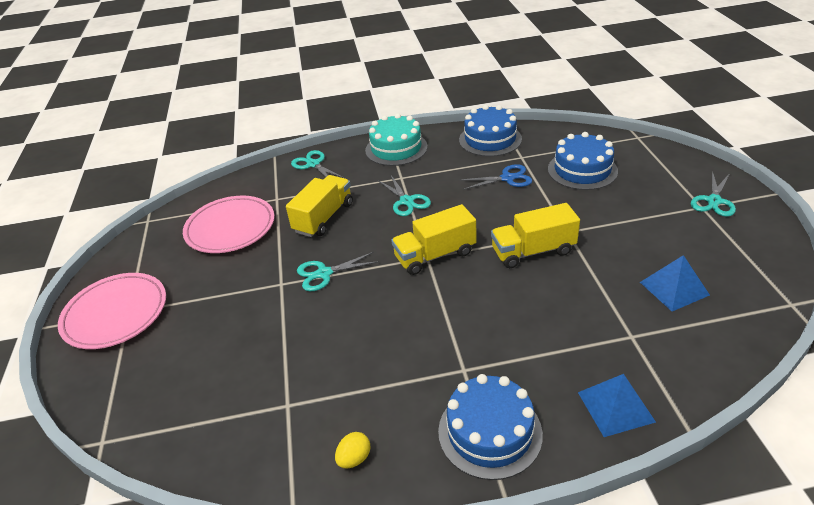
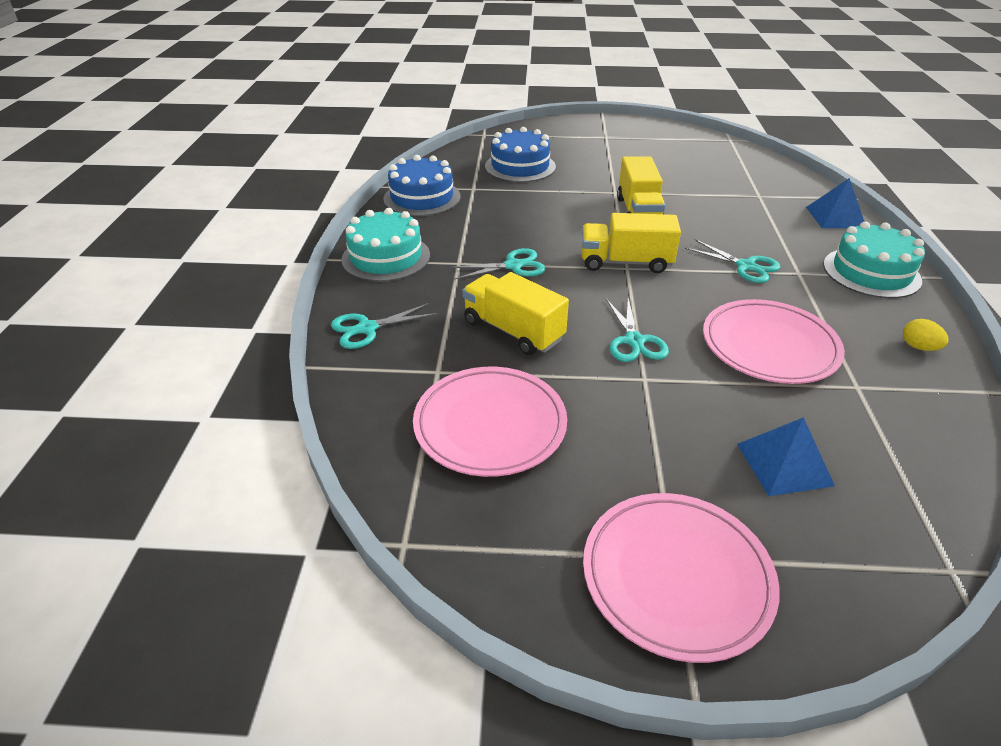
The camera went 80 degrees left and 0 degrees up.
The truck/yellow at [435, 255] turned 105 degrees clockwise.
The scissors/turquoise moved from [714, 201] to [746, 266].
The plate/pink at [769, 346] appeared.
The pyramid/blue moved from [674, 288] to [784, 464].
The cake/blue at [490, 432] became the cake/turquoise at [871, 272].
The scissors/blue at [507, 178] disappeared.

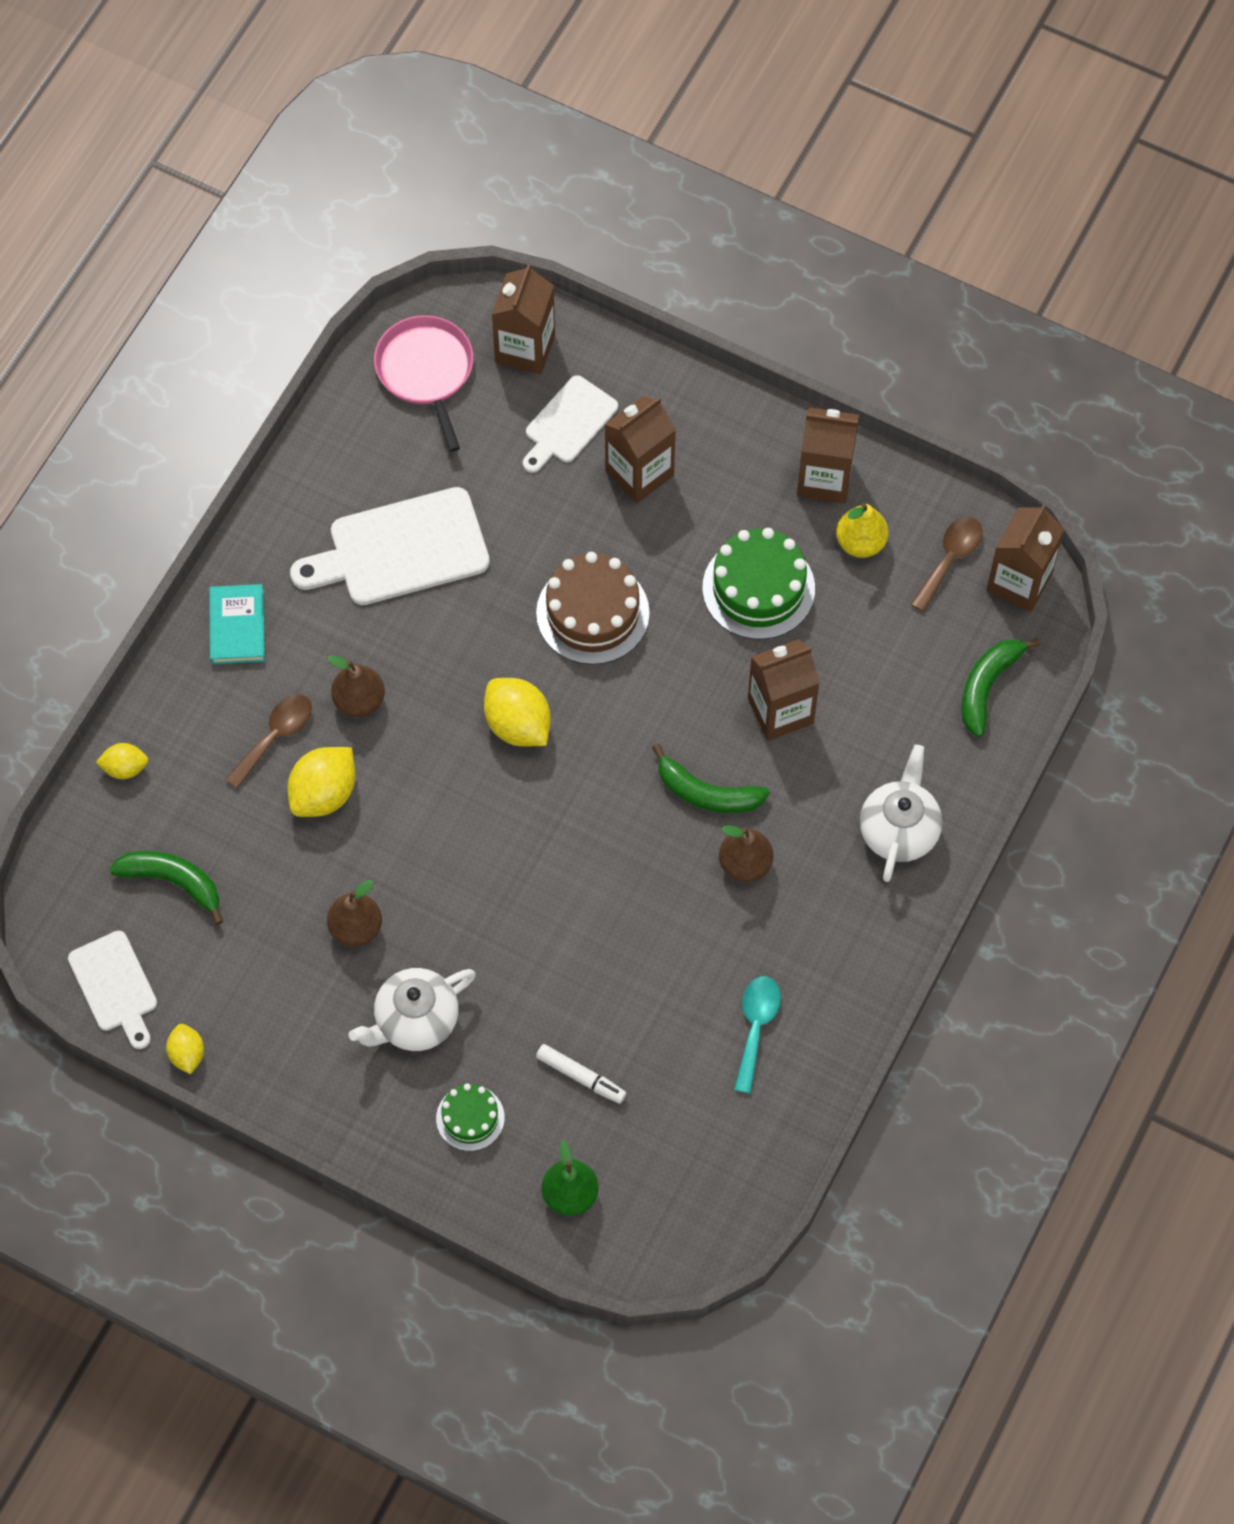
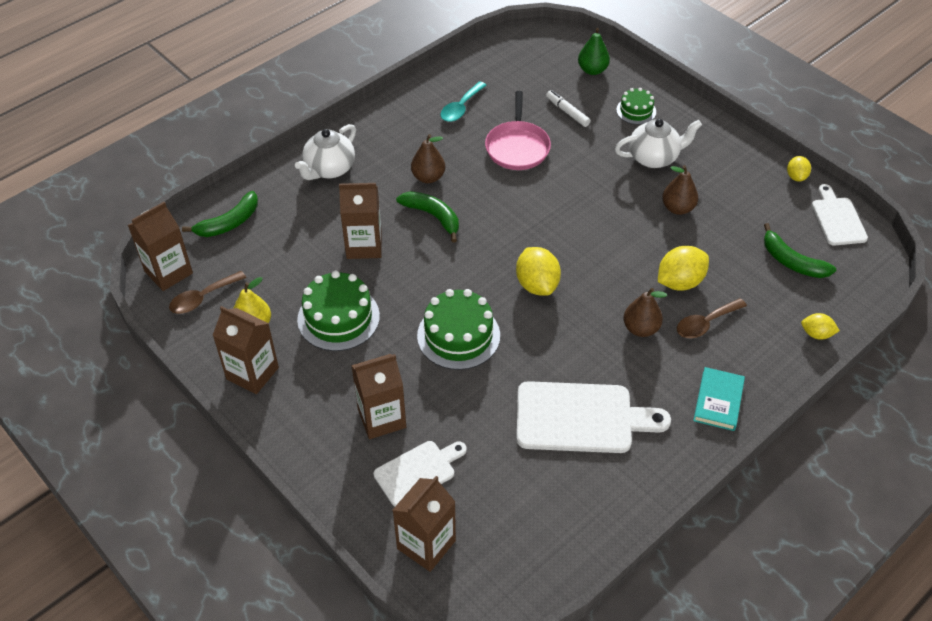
The camera went 160 degrees left and 15 degrees down.
The cake/brown at [592, 613] became the cake/green at [458, 335].
The pan/pink moved from [426, 371] to [517, 147].

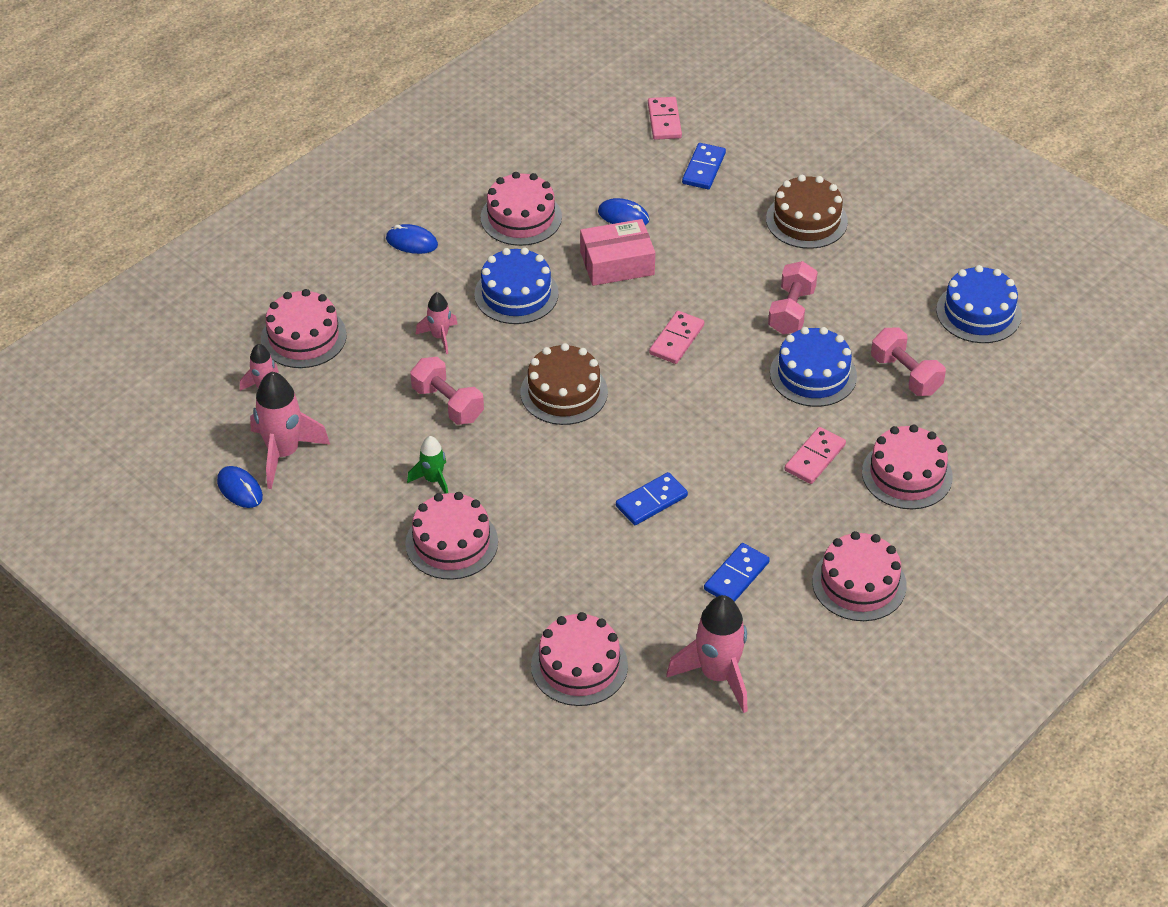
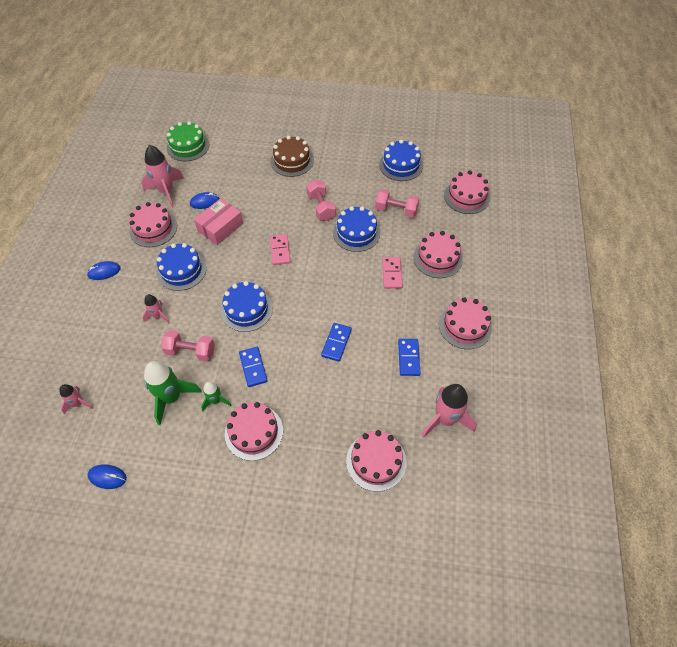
The camera went 35 degrees left and 10 degrees up.
The rocket/pink moved from [284, 453] to [166, 191].
The rocket/green at [171, 398] appeared.
The domino/pink at [664, 120] was replaced by the cake/green at [188, 146].
The cake/brown at [564, 392] became the cake/blue at [246, 309].
The domino/blue moved from [703, 168] to [253, 367].
The cake/pink moved from [303, 337] to [467, 196].

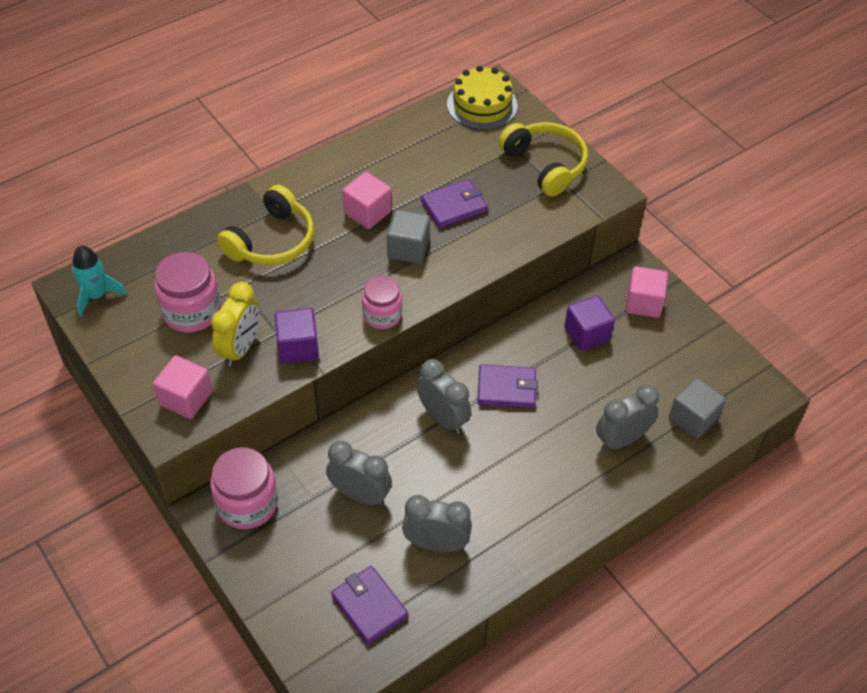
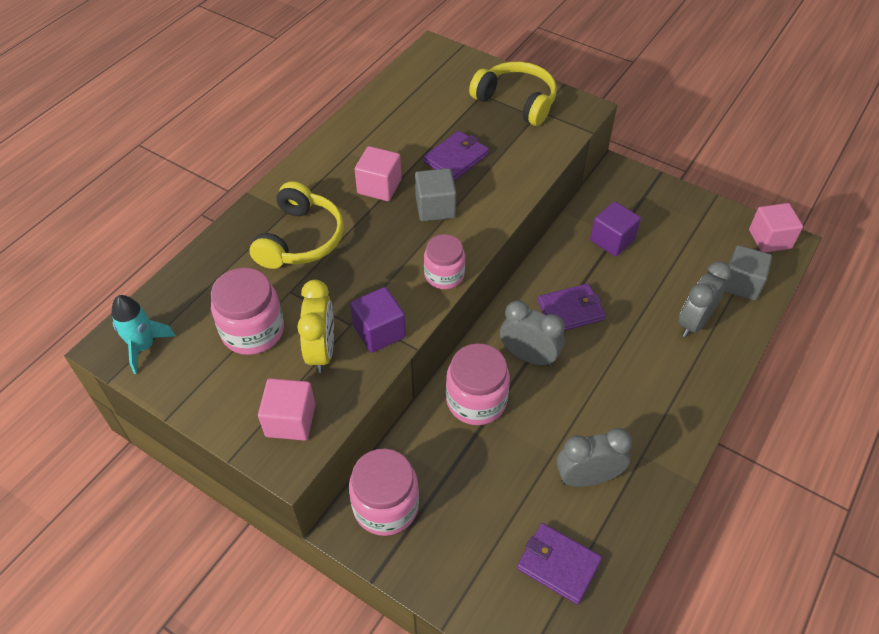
The camera went 20 degrees left and 0 degrees up.
The jar/pink at [476, 401] appeared.
The cube/pink moved from [643, 303] to [769, 239].
The clock/grey at [360, 494] disappeared.
The cake/yellow at [482, 105] disappeared.

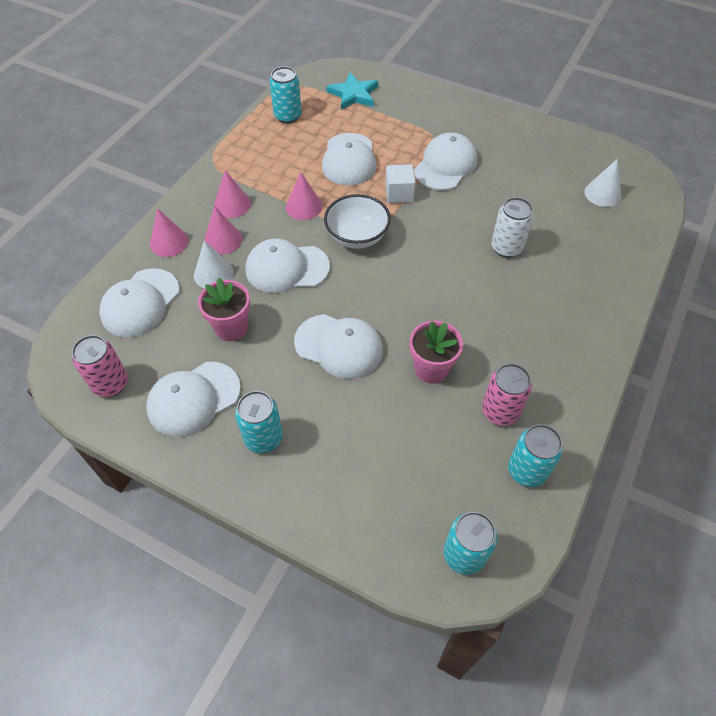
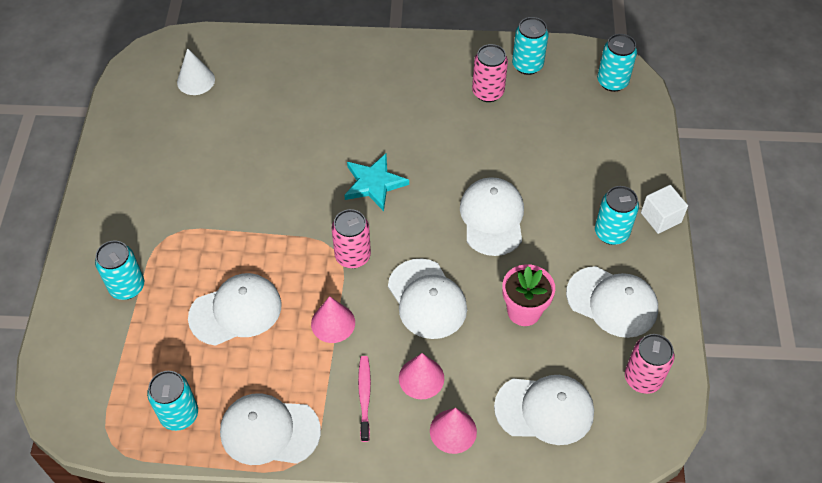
The camera went 115 degrees left and 0 degrees up.
The can/turquoise at [127, 287] appeared.
The cap/white moved from [445, 165] to [269, 431].
The bowl/white at [357, 236] was replaced by the can/pink at [352, 256].
The star/turquoise moved from [353, 94] to [374, 184].
The cone/pink at [232, 204] was replaced by the toothbrush/pink at [364, 397].
The cube/white moved from [399, 193] to [661, 217].
The cone/white at [213, 273] disappeared.
The flower pot/pink at [431, 369] disappeared.
The can/white at [506, 248] disappeared.

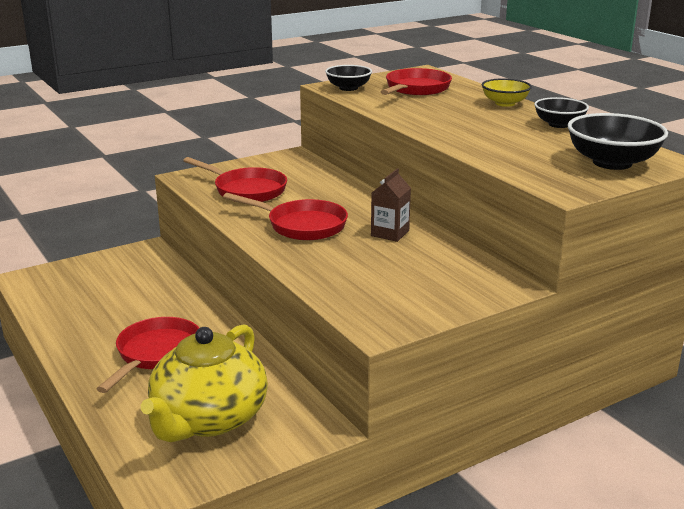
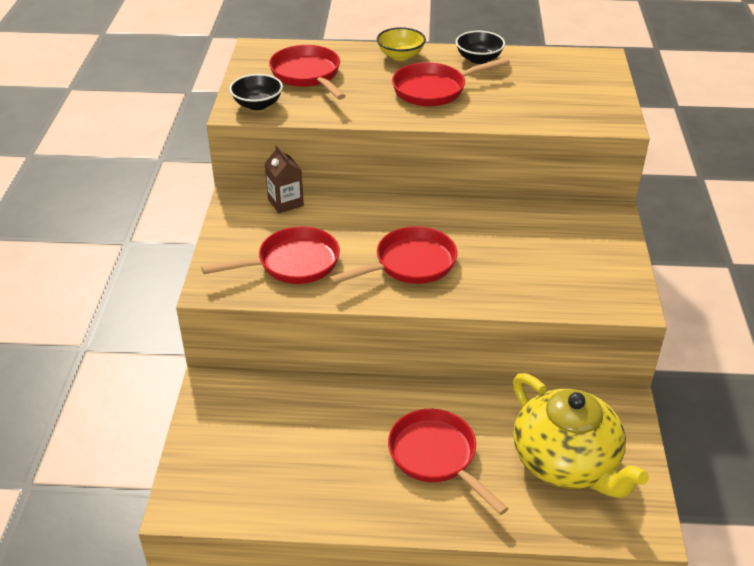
The camera went 55 degrees left and 15 degrees up.
The carton/brown moved from [390, 233] to [285, 202].
The pan/red at [434, 90] appeared.
The bowl/black at [612, 163] disappeared.

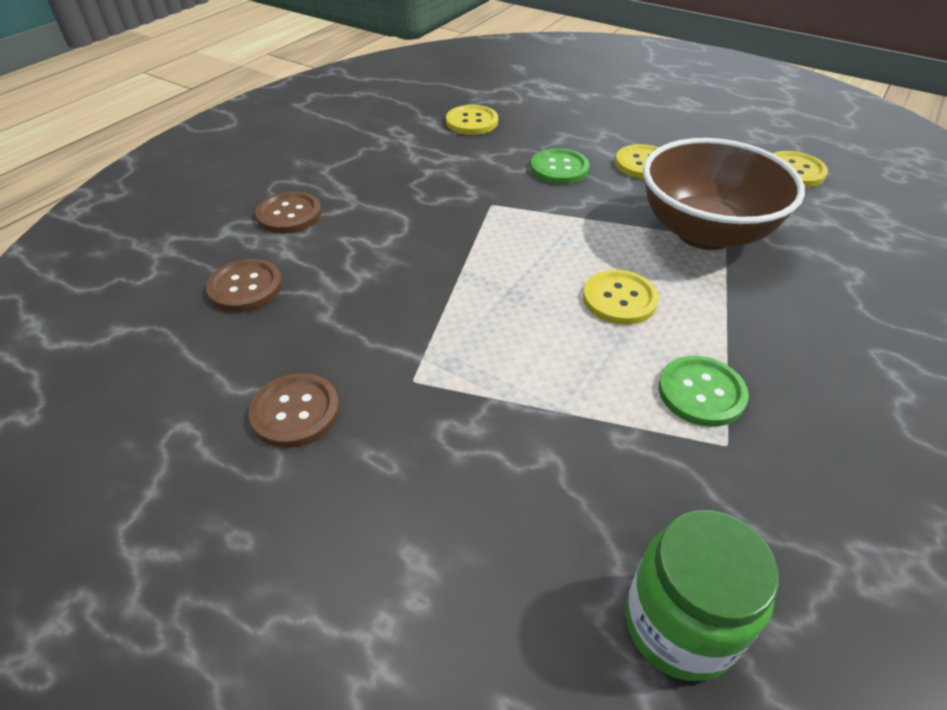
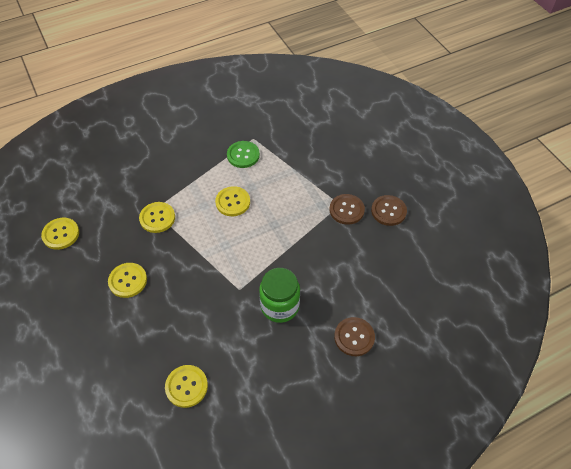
The camera went 150 degrees left and 10 degrees up.
The bowl/brown at [704, 232] was replaced by the button/yellow at [157, 218].
The jar/green moved from [679, 624] to [280, 306].
The button/brown moved from [245, 287] to [346, 210].
The button/green at [559, 168] disappeared.

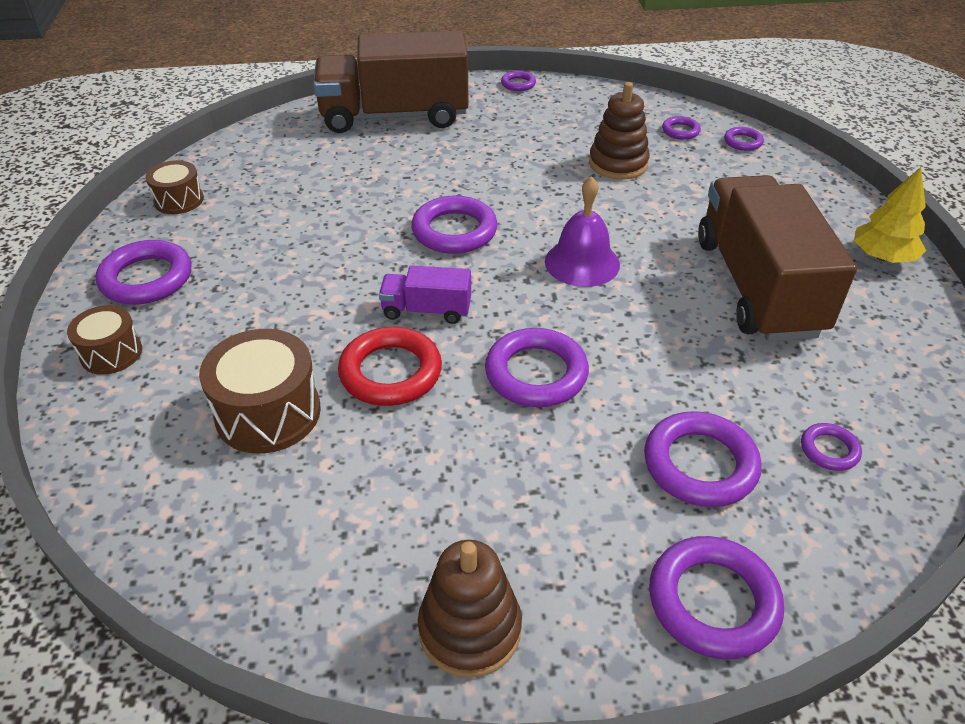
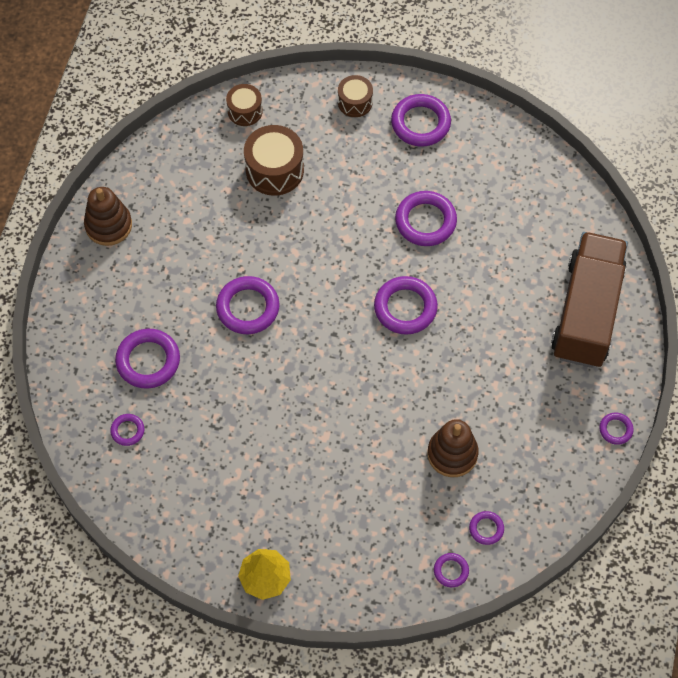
The camera went 110 degrees right and 20 degrees up.
The drum/brown moved from [179, 200] to [245, 111].
The ring/purple moved from [713, 601] to [425, 221].
The ring/red at [390, 372] disappeared.
The truck/purple at [426, 310] disappeared.
The bell/purple at [582, 262] disappeared.
The truck/brown at [757, 286] disappeared.

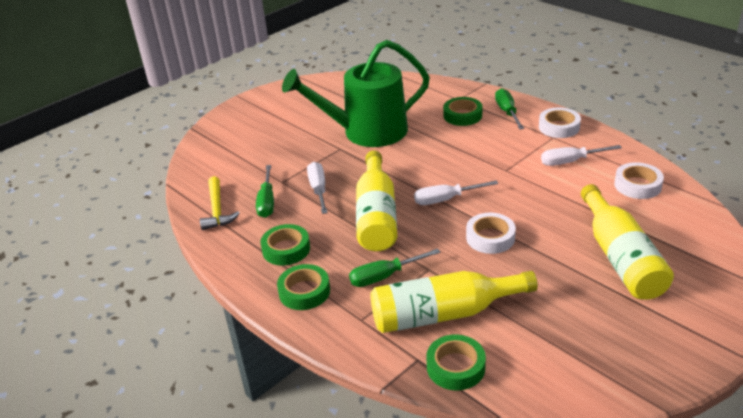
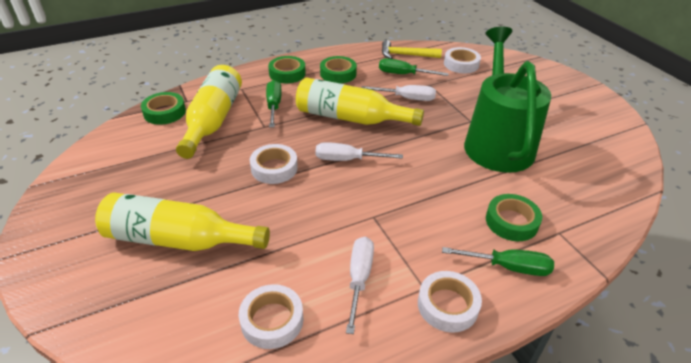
The camera went 105 degrees right and 5 degrees up.
The screwdriver/white at [446, 199] turned 90 degrees counterclockwise.
The tape/white at [461, 64] appeared.

